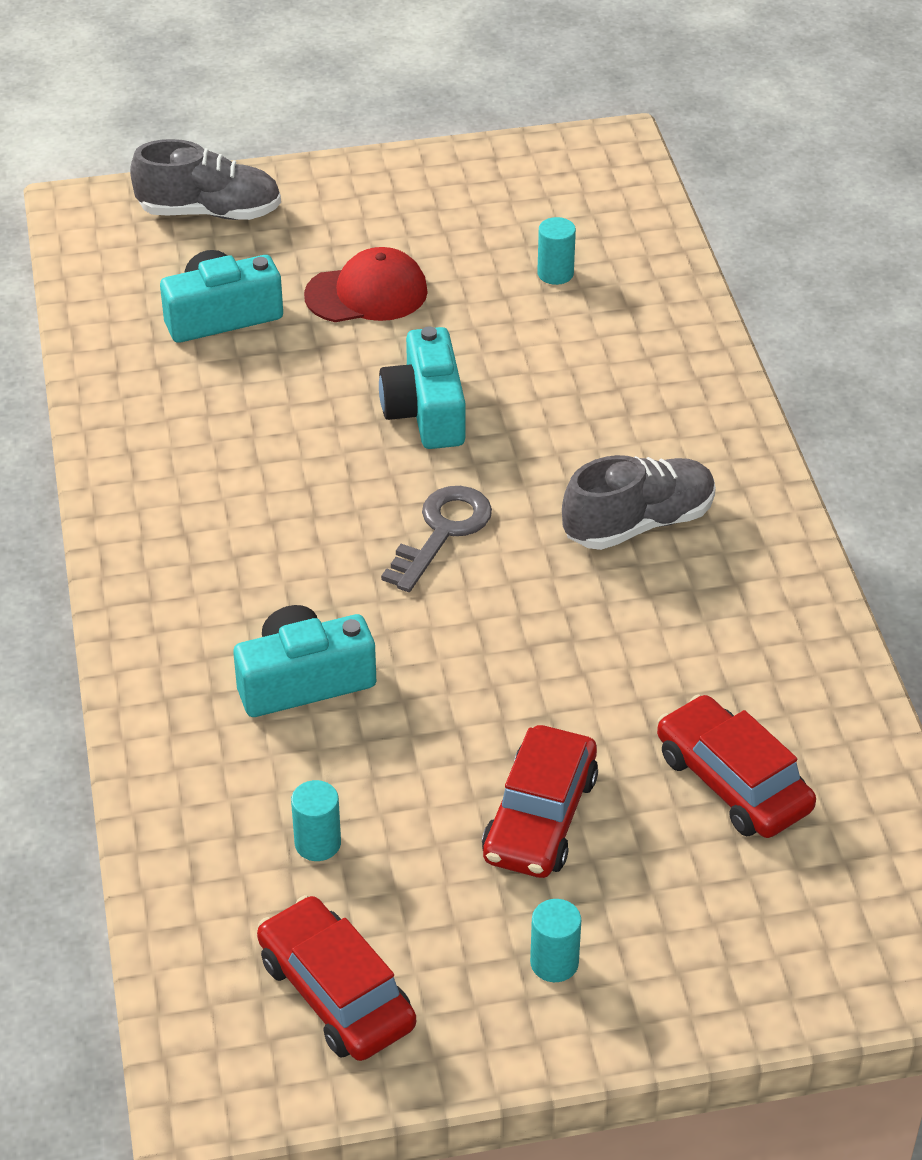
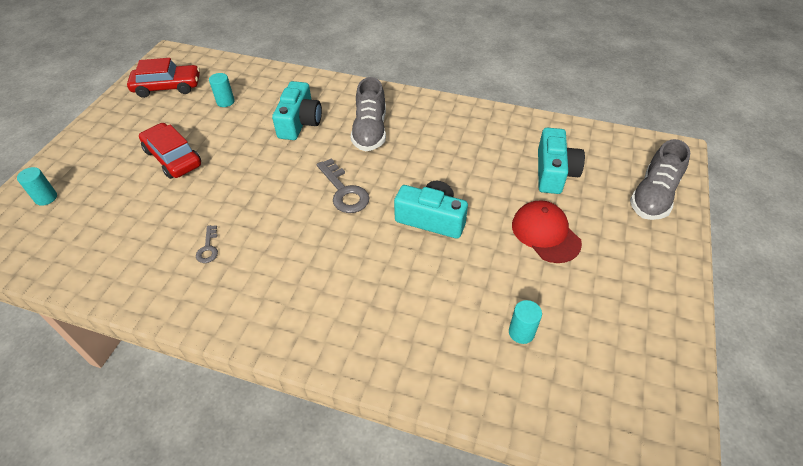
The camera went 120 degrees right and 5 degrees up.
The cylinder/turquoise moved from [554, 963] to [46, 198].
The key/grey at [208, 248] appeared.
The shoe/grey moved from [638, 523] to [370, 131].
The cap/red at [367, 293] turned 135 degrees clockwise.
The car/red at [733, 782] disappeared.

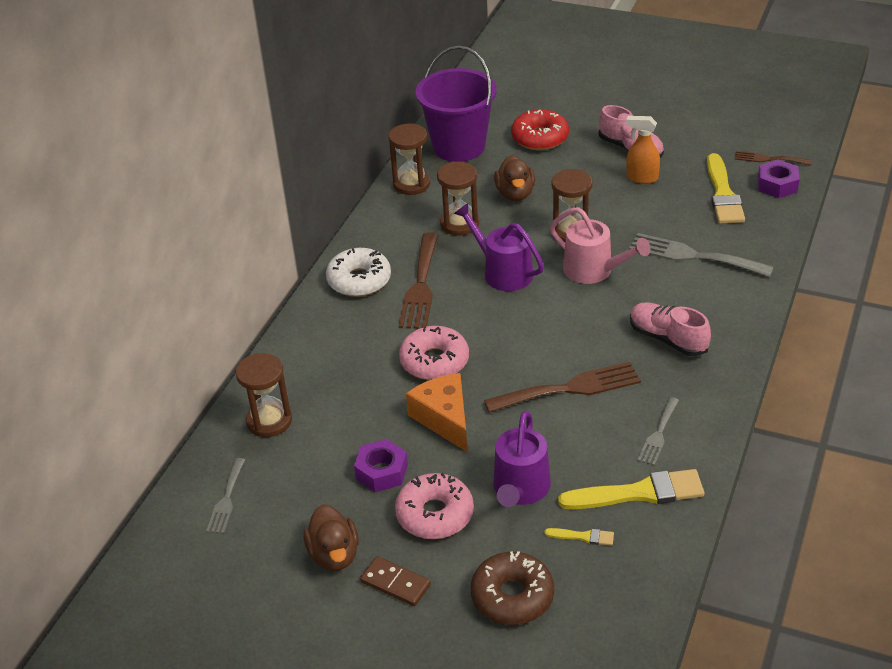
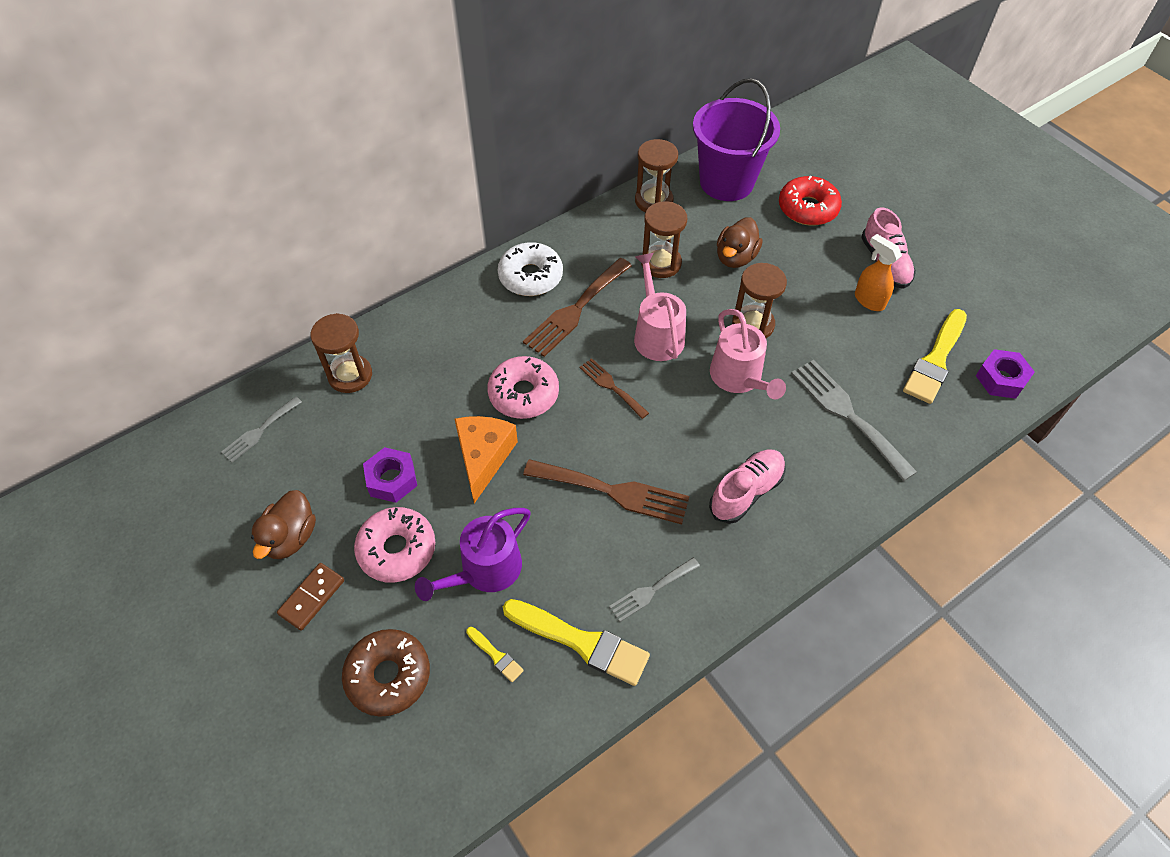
The camera went 30 degrees right and 15 degrees up.
The domino/brown at [395, 583] turned 60 degrees clockwise.
The fork/brown moved from [768, 159] to [611, 386].
The watering can/purple at [503, 272] became the watering can/pink at [657, 334].
The shoe/pink at [667, 339] turned 60 degrees clockwise.

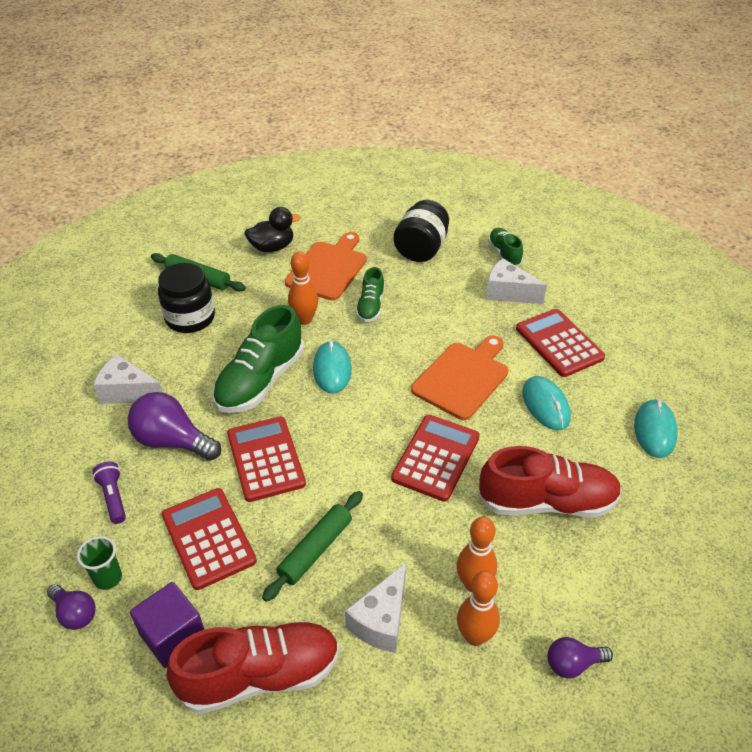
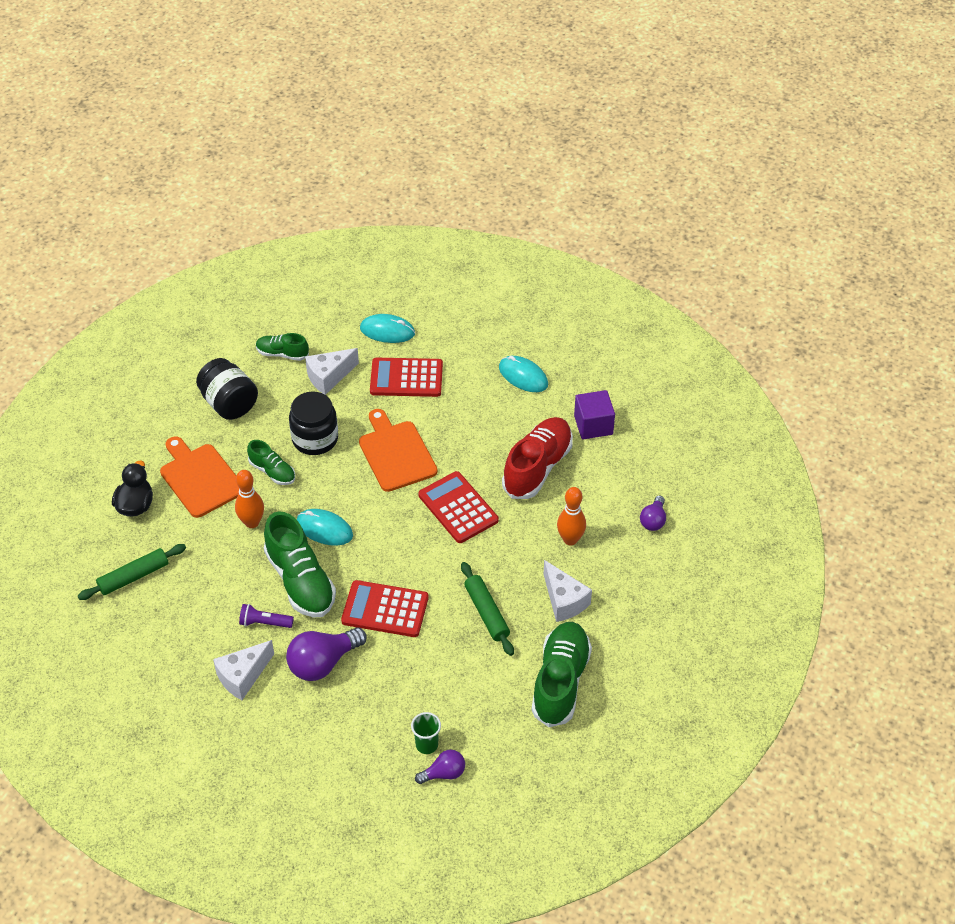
The camera went 60 degrees left and 5 degrees up.
The flashlight/purple moved from [113, 497] to [264, 623].
The jar/black moved from [190, 318] to [315, 439].
The mouse/turquoise moved from [545, 405] to [387, 331].
The shoe/red at [260, 675] became the shoe/green at [560, 682].
The cube/purple moved from [173, 636] to [593, 425].
The calculator/red at [208, 538] disappeared.
The bowling pin/orange at [475, 636] disappeared.

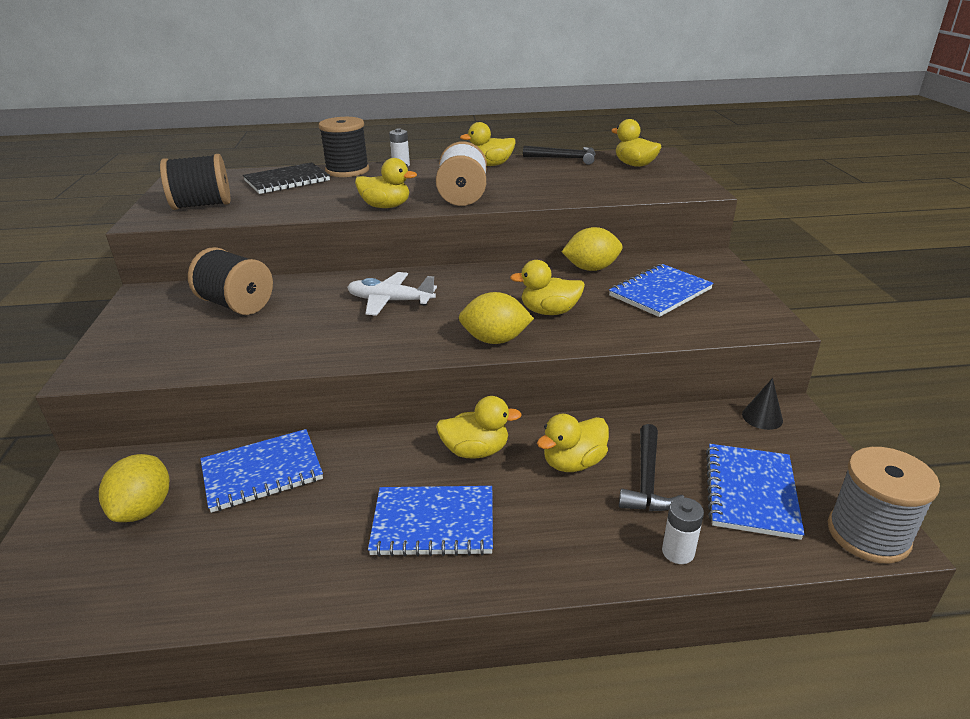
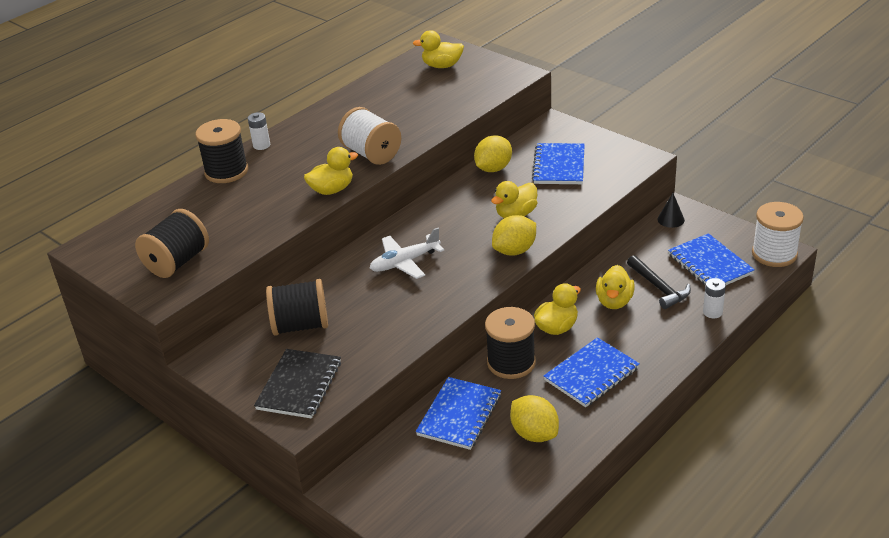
The camera went 40 degrees left and 5 degrees up.
The notebook/black moved from [287, 181] to [299, 385].
The spool/black at [511, 362] appeared.
The lemon/yellow moved from [144, 509] to [534, 434].
The spool/grey at [868, 534] became the spool/white at [774, 254].
The duck/yellow at [490, 165] disappeared.
The hammer/black at [564, 159] disappeared.

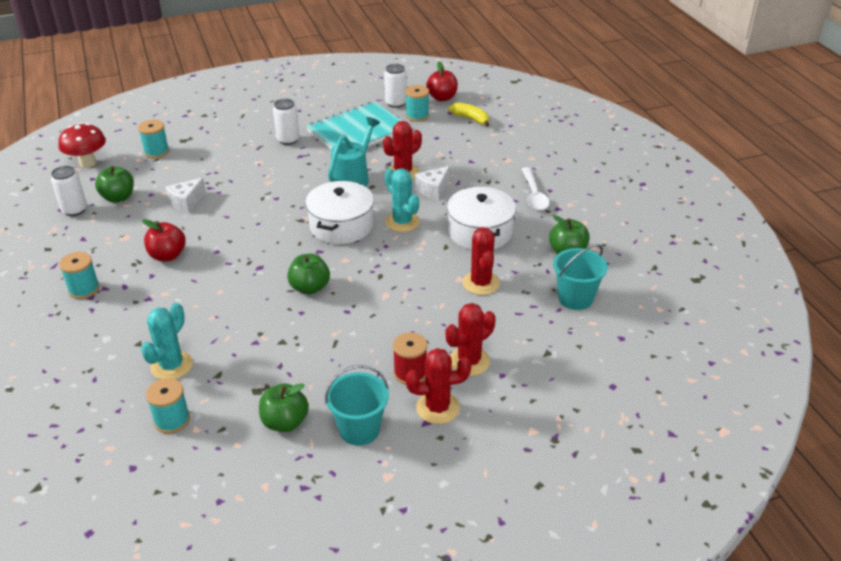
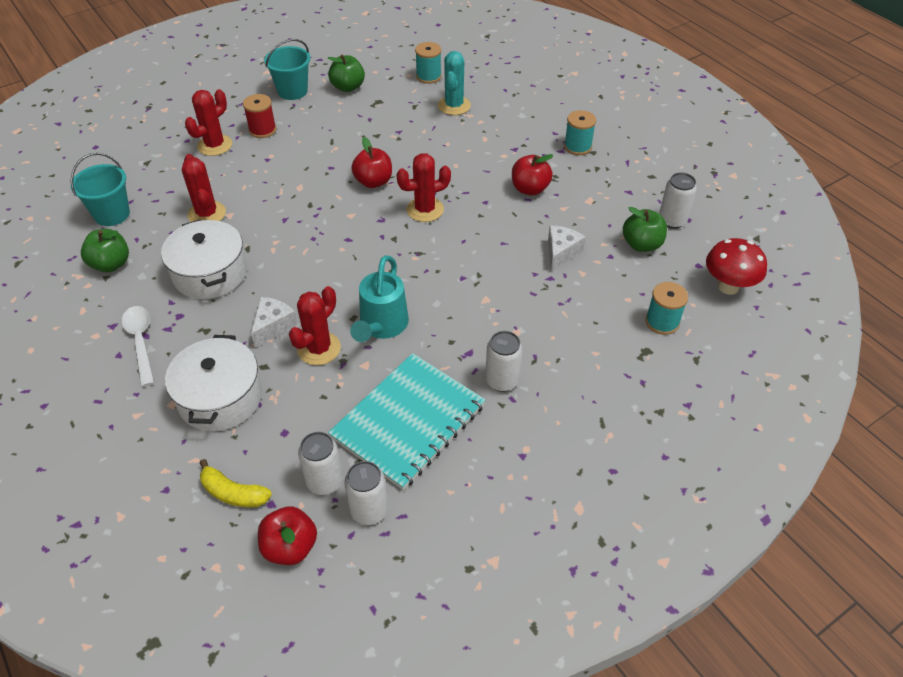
The camera went 165 degrees right and 10 degrees up.
The pot/white moved from [341, 225] to [220, 398].
The spool/turquoise at [417, 116] was replaced by the can/white at [324, 481].
The apple/green at [310, 288] became the apple/red at [373, 182].
The cactus/red moved from [437, 408] to [425, 210].
The cactus/turquoise at [402, 222] disappeared.

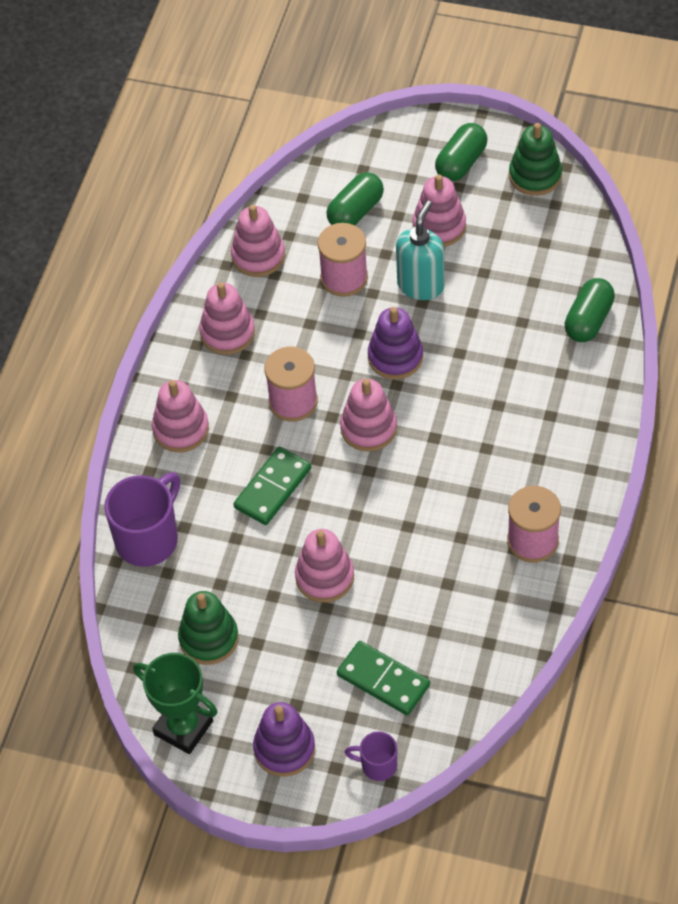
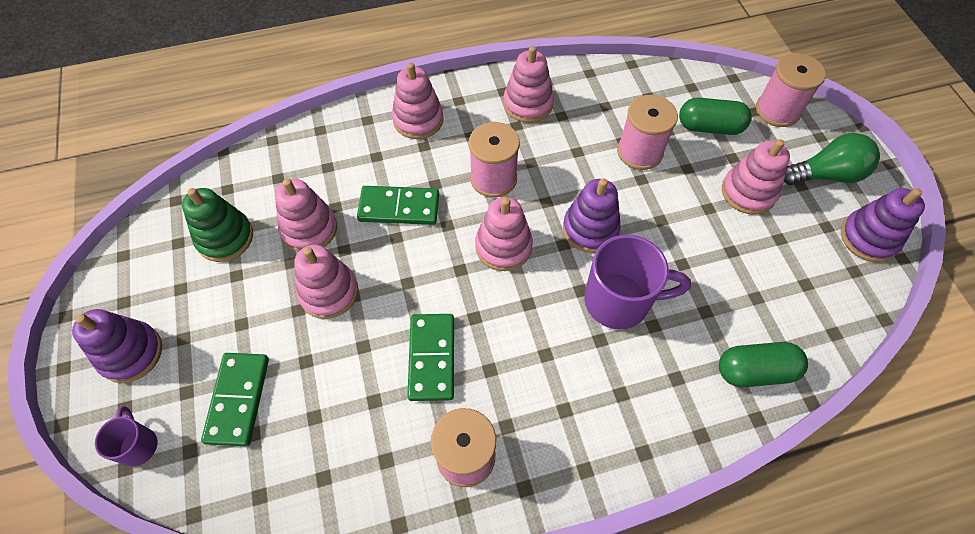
The camera went 55 degrees right and 5 degrees up.
The stacking toy/pink moved from [258, 256] to [309, 229].
The domino/green at [432, 358] appeared.
The mug/purple moved from [148, 538] to [619, 301].
The spool/pink at [777, 110] appeared.
The capsule/green at [461, 163] was replaced by the light bulb/green at [826, 174].
The stacking toy/green at [535, 175] became the stacking toy/purple at [868, 238].
The trophy/green at [183, 727] disappeared.
The soap dispenser/turquoise at [421, 285] disappeared.

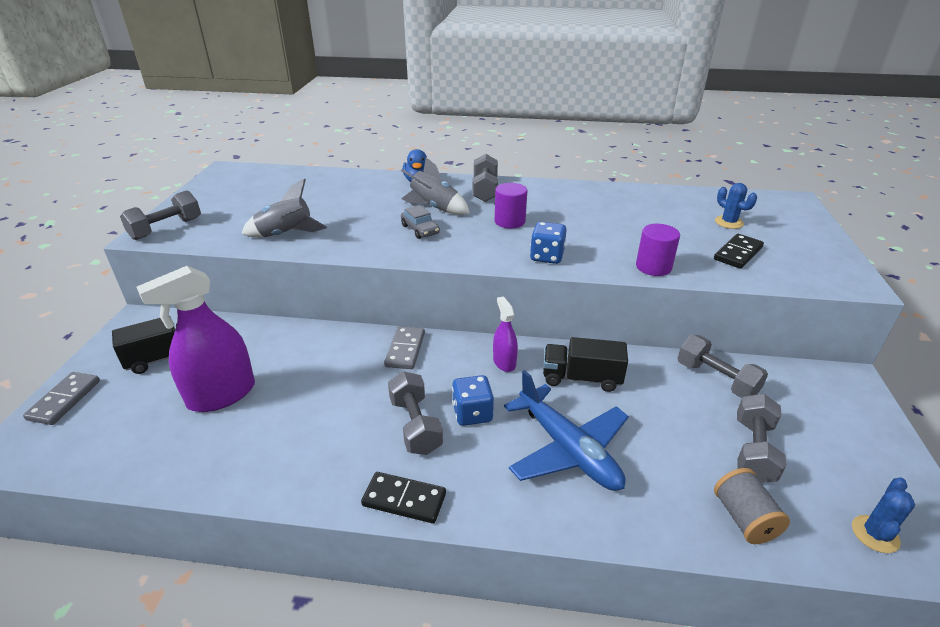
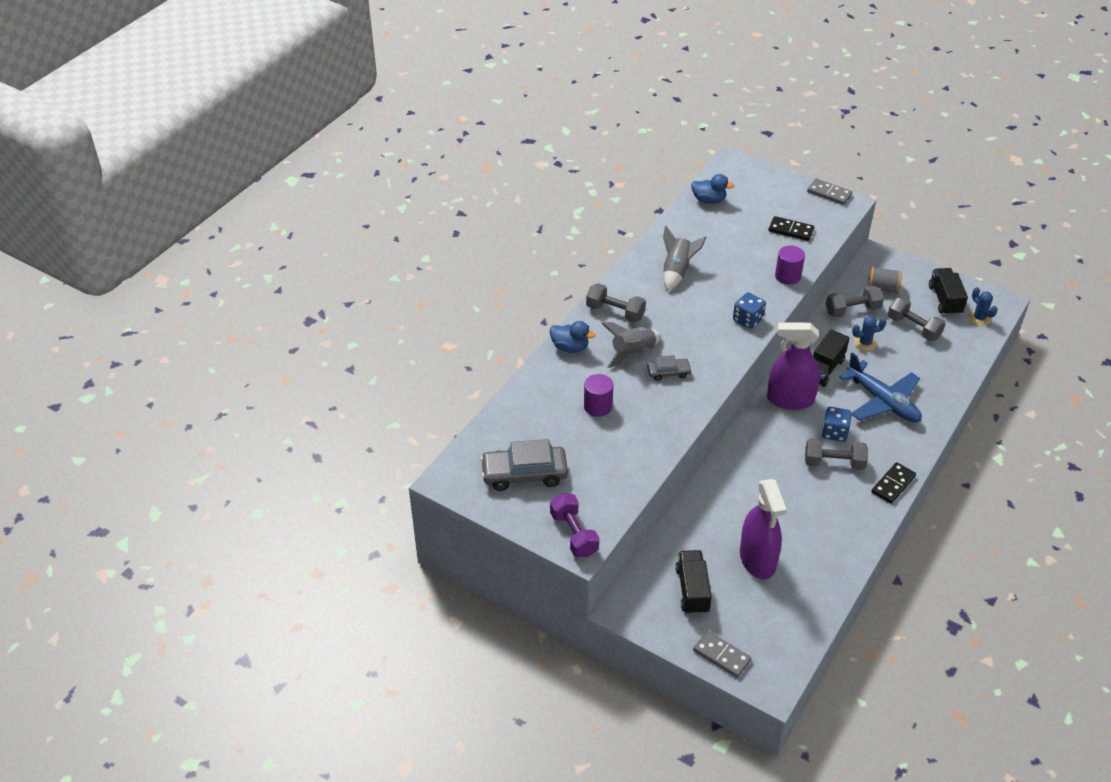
The camera went 65 degrees left and 10 degrees up.
The car/grey at [524, 474] appeared.
The dumbbell/grey at [166, 229] became the dumbbell/purple at [574, 534].
The cylinder/purple moved from [509, 221] to [598, 406].
The rocket/grey moved from [285, 234] to [677, 271].
The duck/blue at [709, 200] appeared.
The spray bottle/purple at [504, 362] changed to 1.92 times the size.
The domino/black at [738, 253] turned 45 degrees counterclockwise.
The domino/grey moved from [405, 349] to [829, 193].
The plane/blue at [568, 449] turned 60 degrees clockwise.
The cactus/blue moved from [729, 222] to [865, 343].
The spool/grey moved from [744, 518] to [882, 288].
The truck/black at [945, 300] appeared.

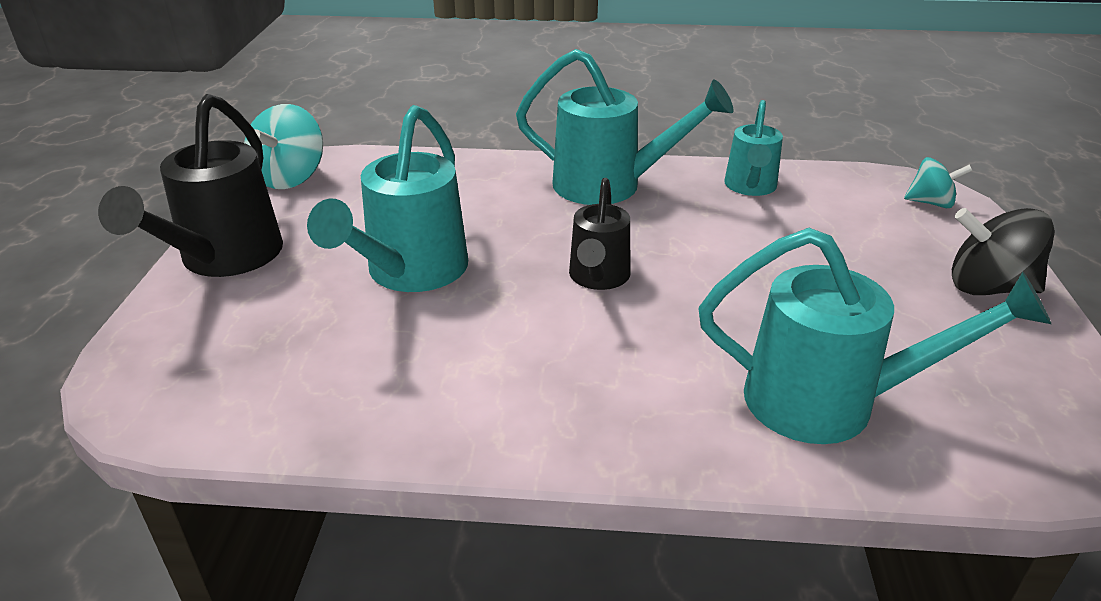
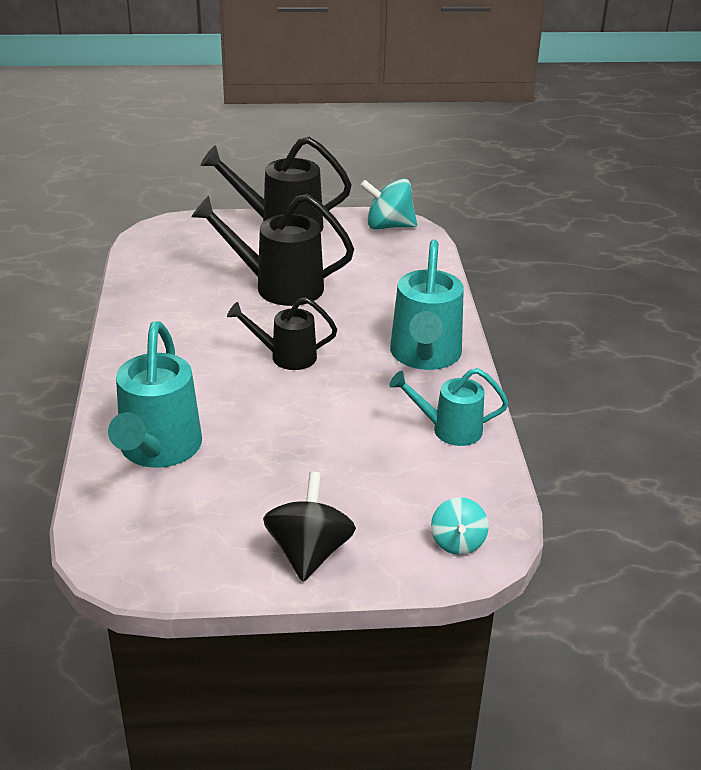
The camera went 80 degrees right and 0 degrees up.
The watering can/turquoise at [410, 272] became the watering can/black at [279, 286].

